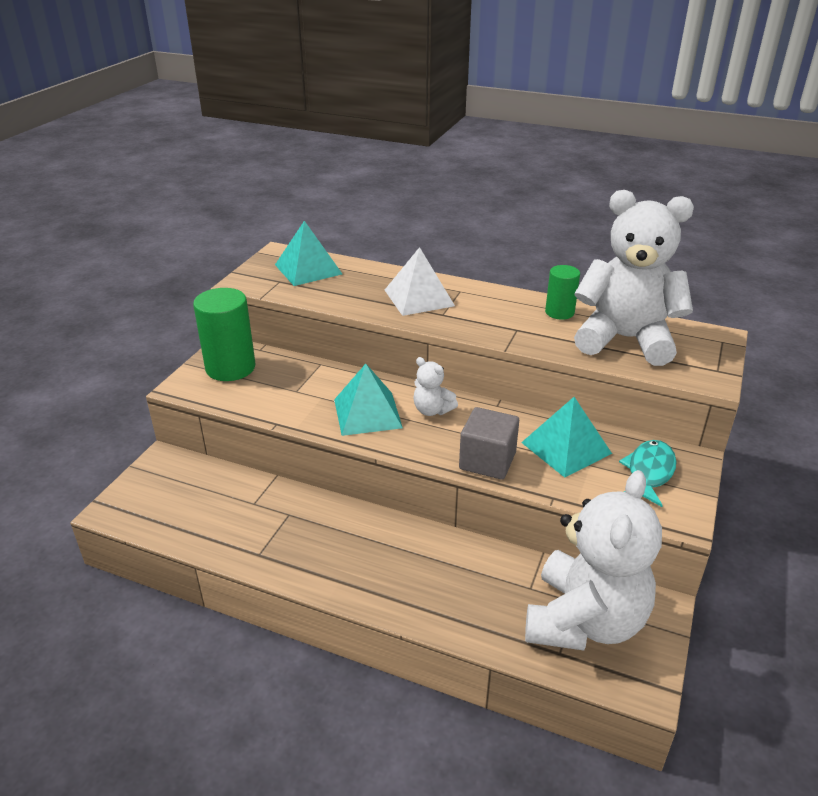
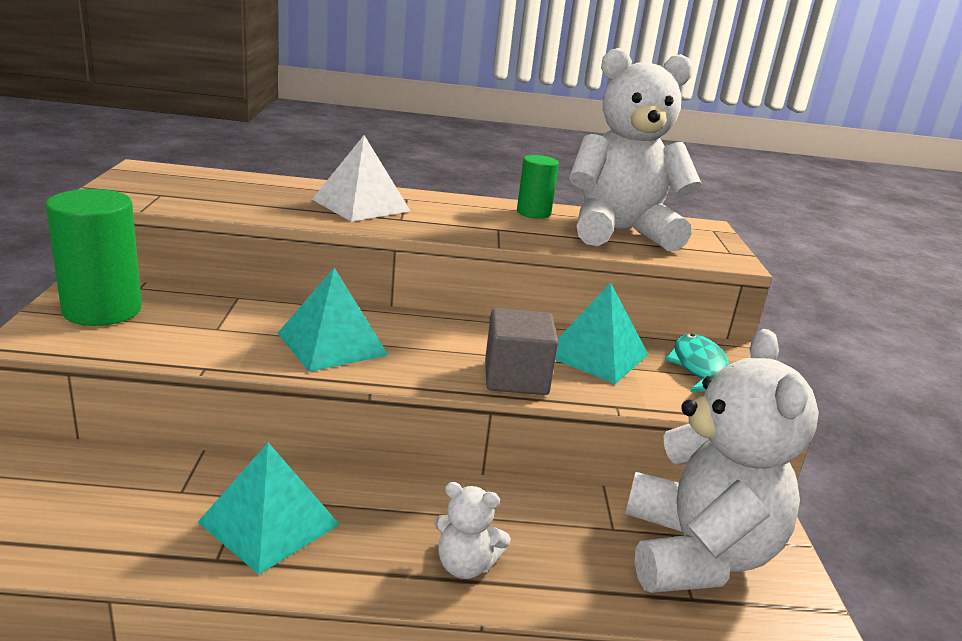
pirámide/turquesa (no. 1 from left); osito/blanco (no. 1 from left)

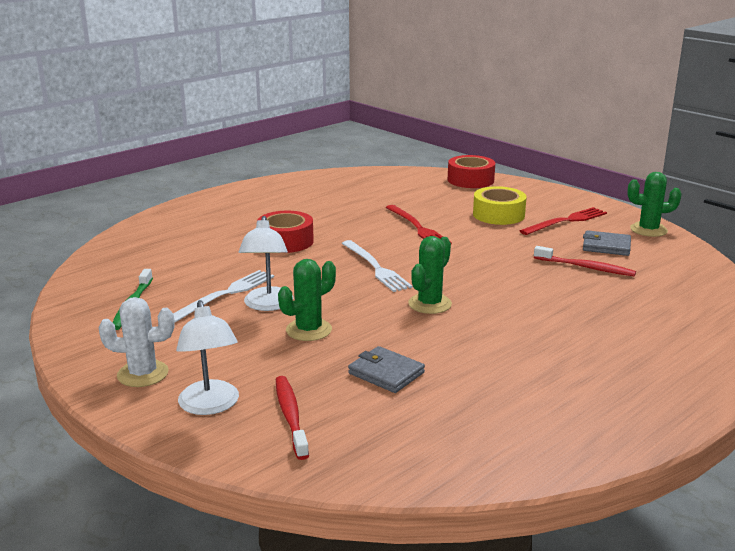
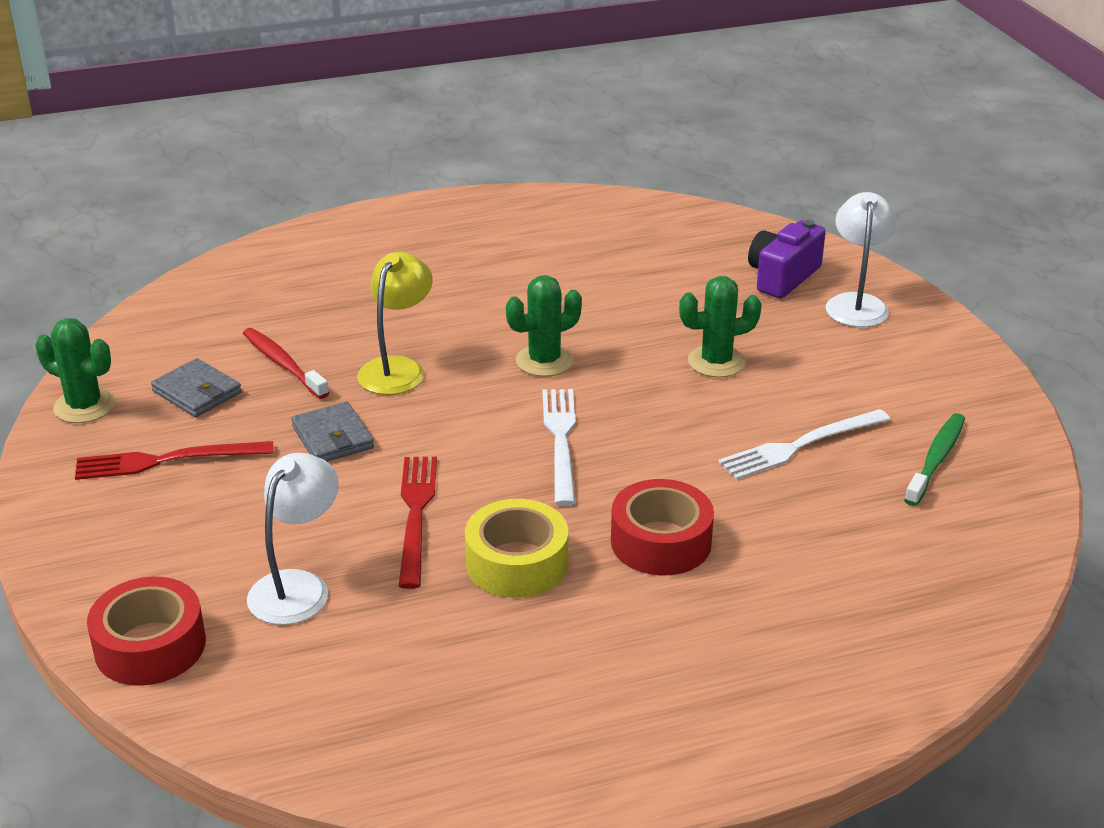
cactus/blanco; lámpara/blanco (no. 1 from left); cámara/morado; cartera/gris (no. 2 from left); cinta adhesiva/amarillo; lámpara/amarillo

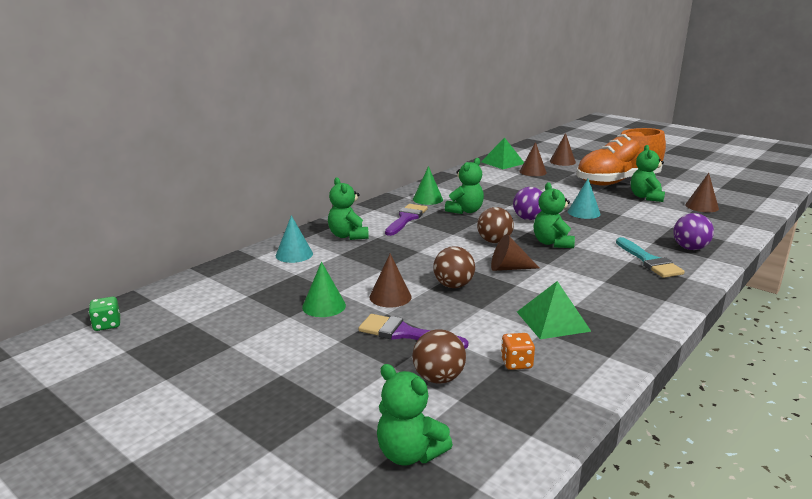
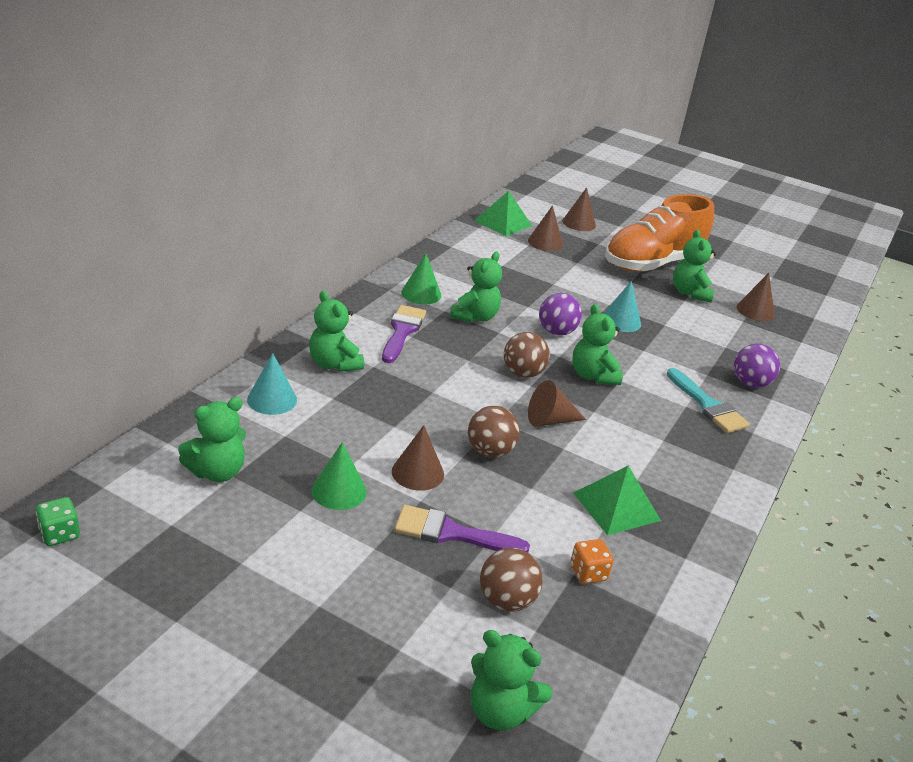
osito/verde (no. 1 from left)

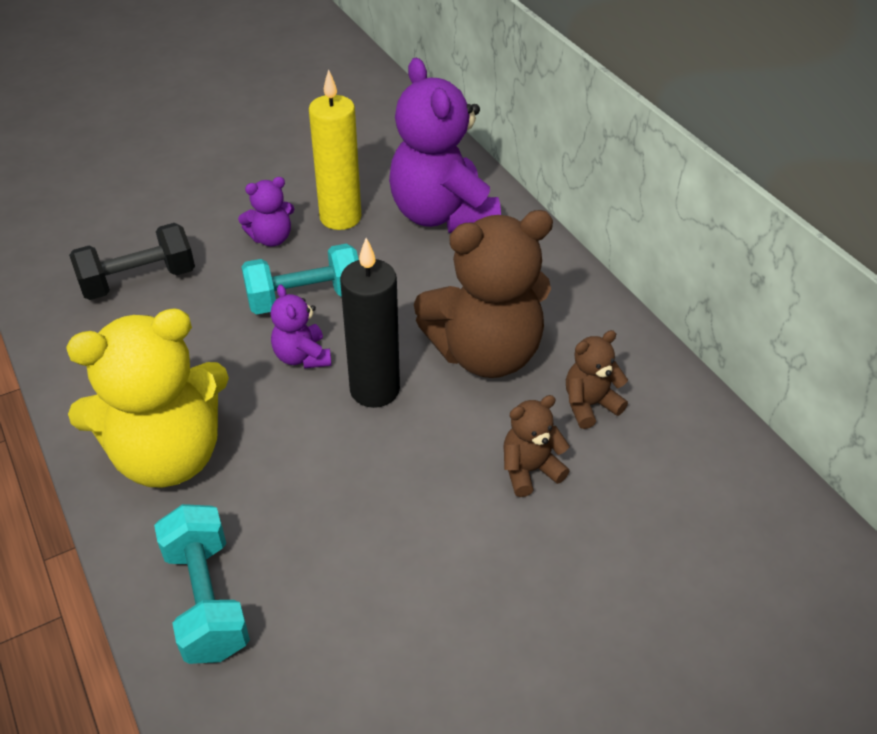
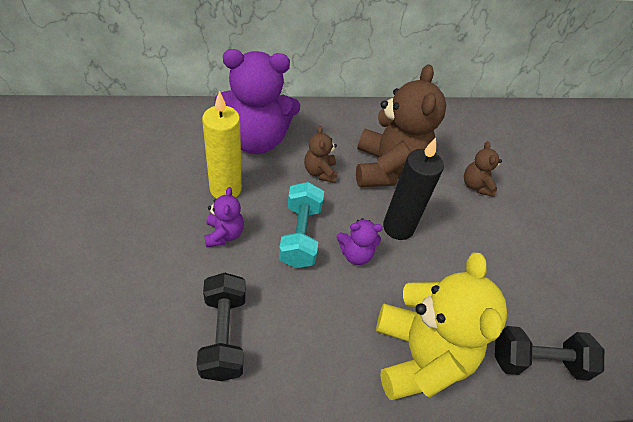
mancuerna/negro (no. 2 from left); osito/marrón (no. 1 from left)

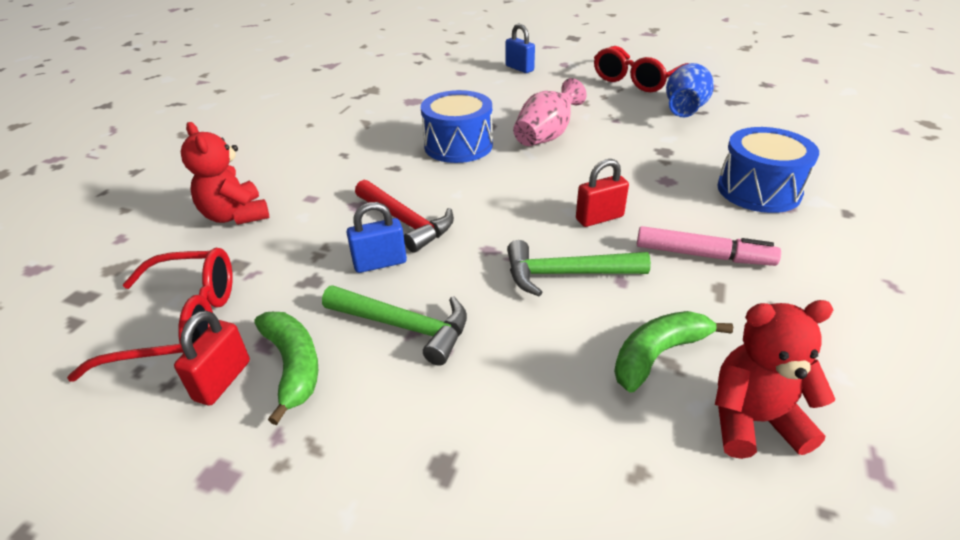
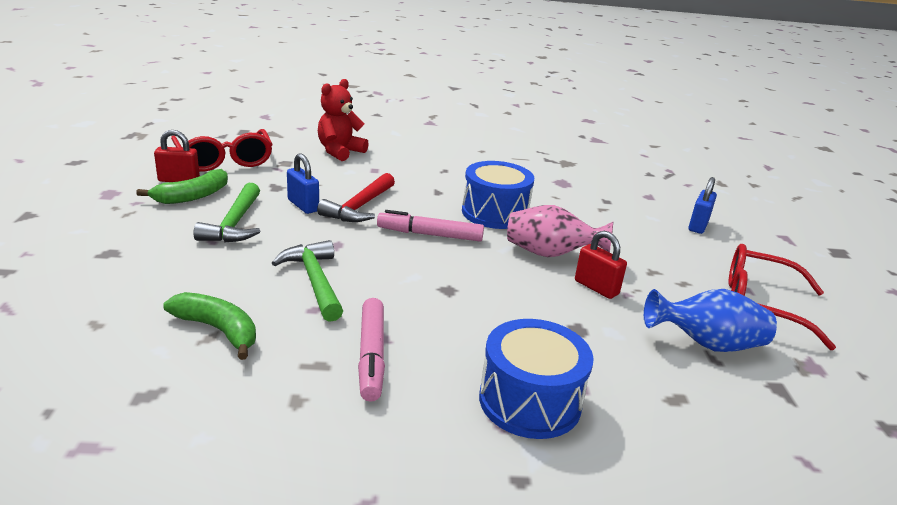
candado/rojo (no. 2 from left); osito/rojo (no. 2 from left in the first image); rotulador/rosa (no. 2 from left)

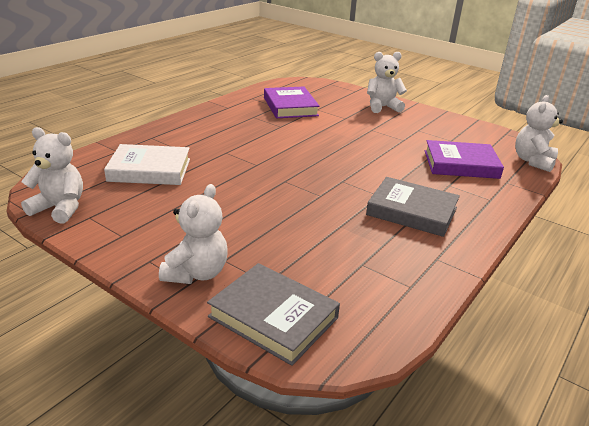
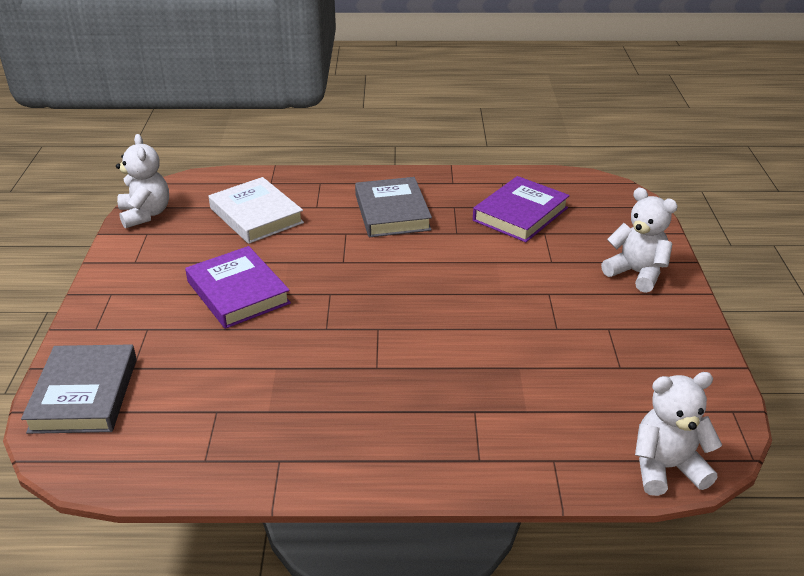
osito/blanco (no. 2 from left in the first image); libro/gris (no. 2 from left); libro/morado (no. 1 from left)

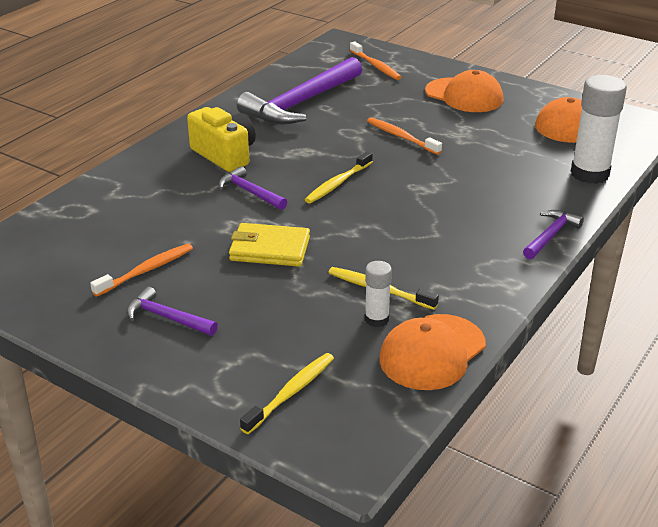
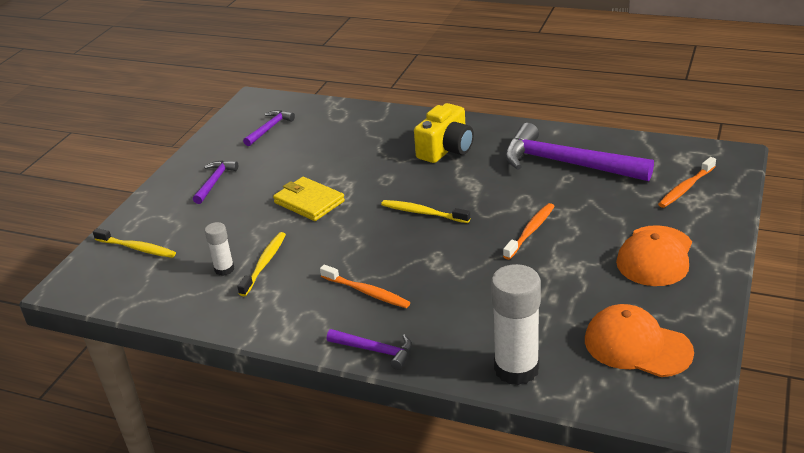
cepillo de dientes/naranja (no. 1 from left); martillo/morado (no. 2 from left); cartera/amarillo; gorra/naranja (no. 1 from left in the first image)

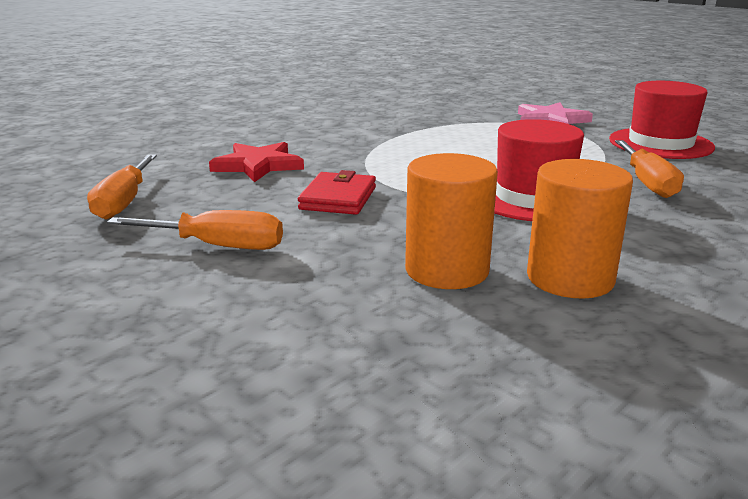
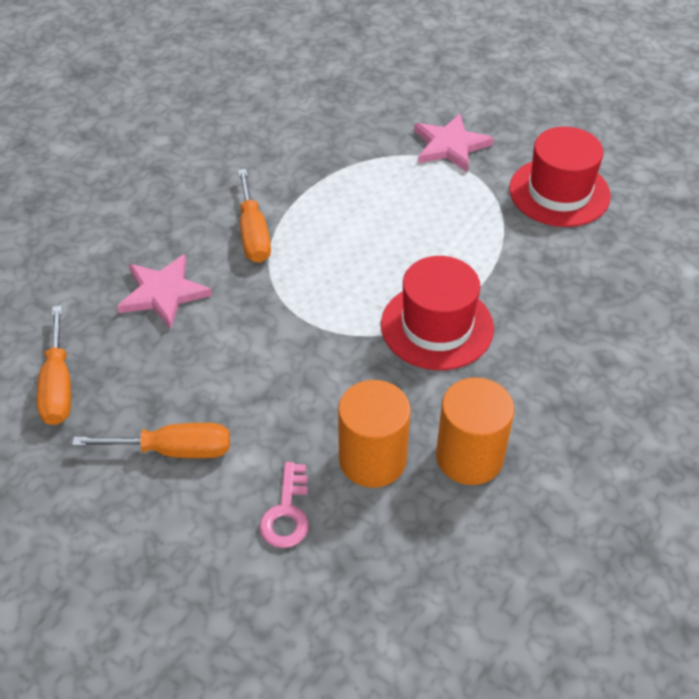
estrella/rosa (no. 1 from left); cartera/rojo; destornillador/naranja (no. 3 from left); llave/rosa

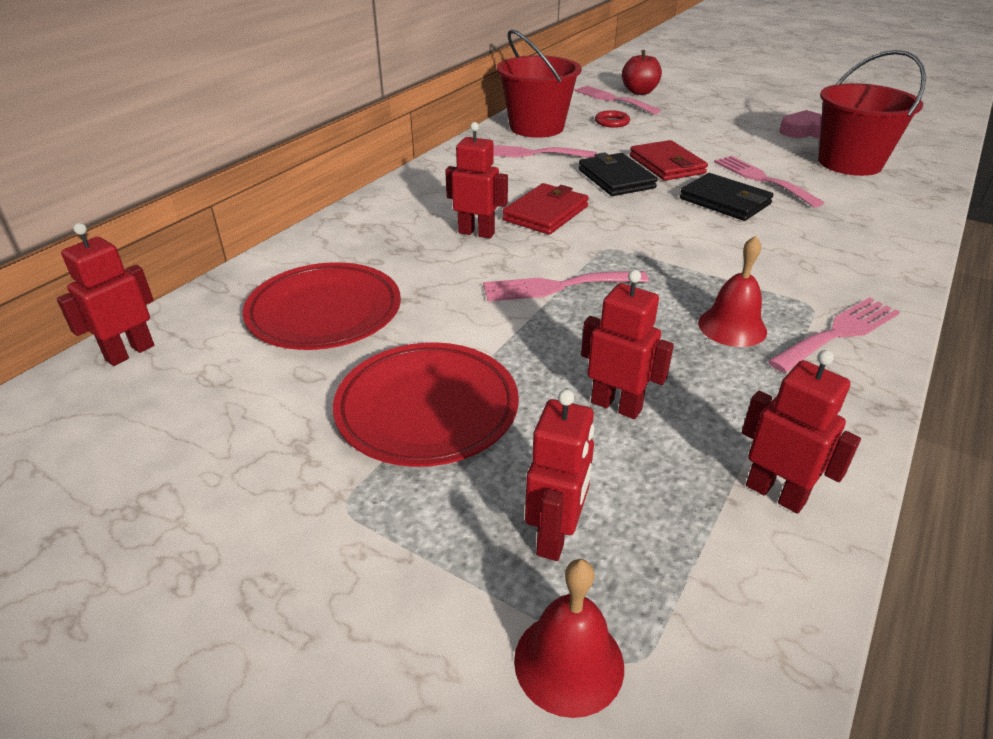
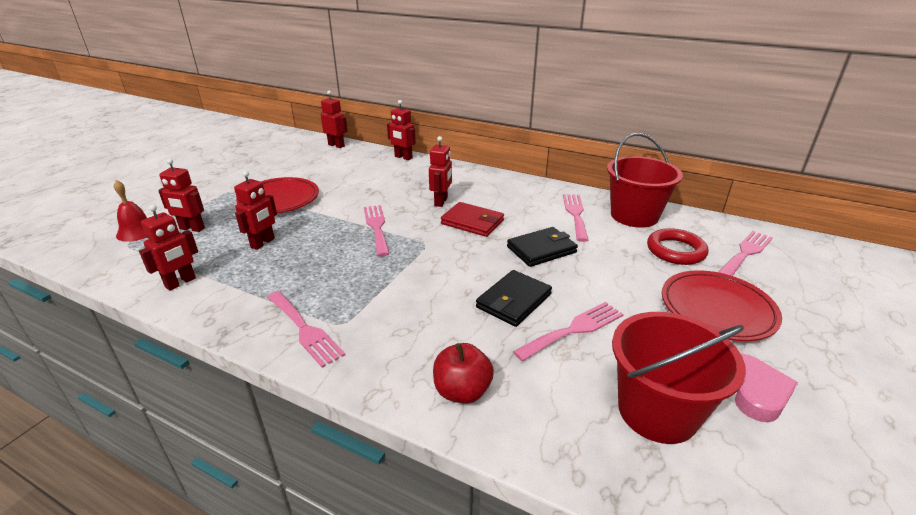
plato/rojo (no. 2 from left); anillo/rojo; manzana/rojo; cartera/rojo (no. 2 from left in the first image); campana/rojo (no. 2 from left in the first image); robot/rojo (no. 5 from left)

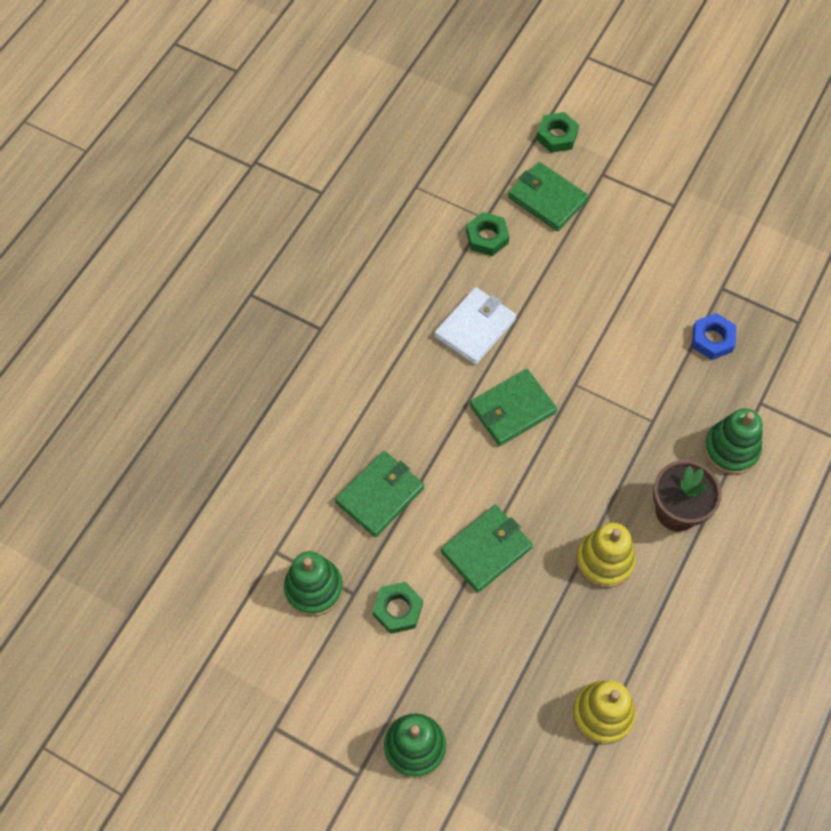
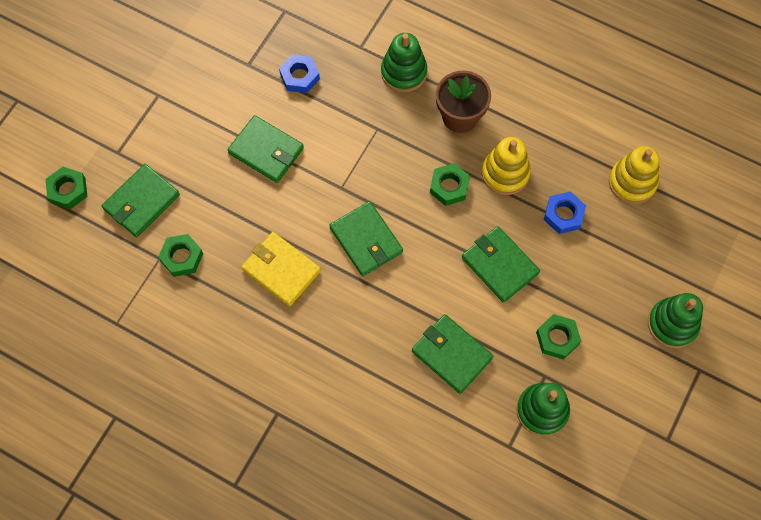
cartera/amarillo; cartera/verde (no. 2 from left); tuerca/verde (no. 3 from left); tuerca/azul (no. 2 from left)

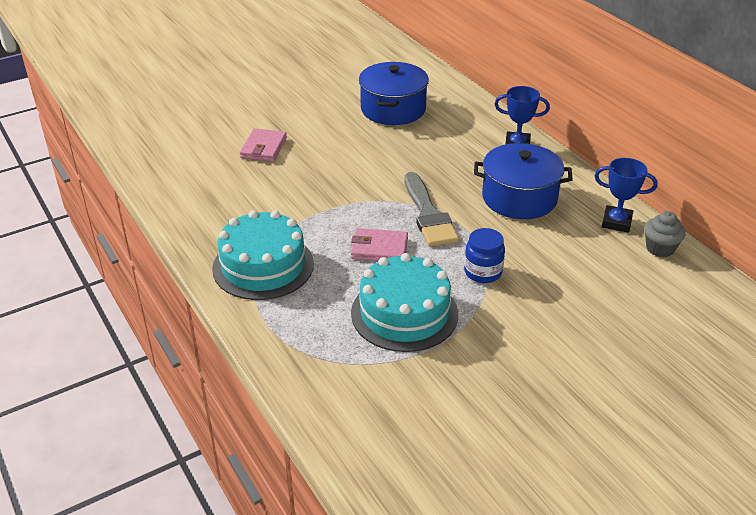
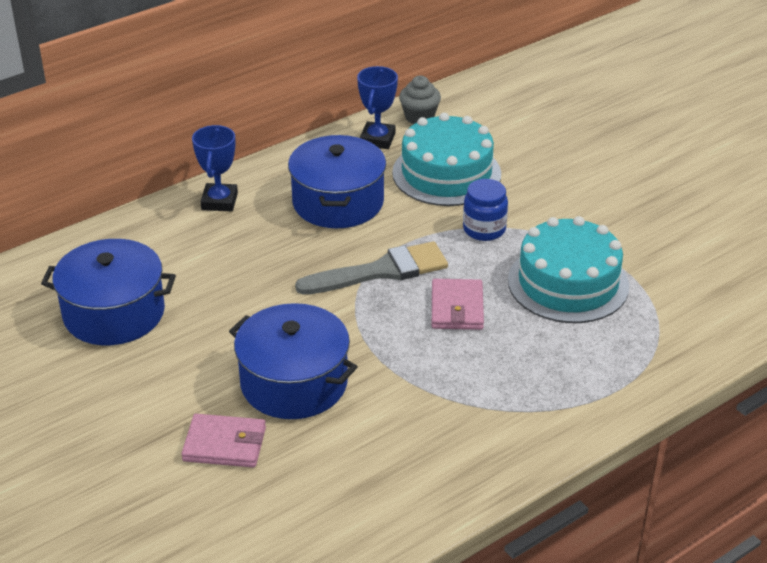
tarta/turquesa (no. 1 from left); olla/azul (no. 2 from left)

